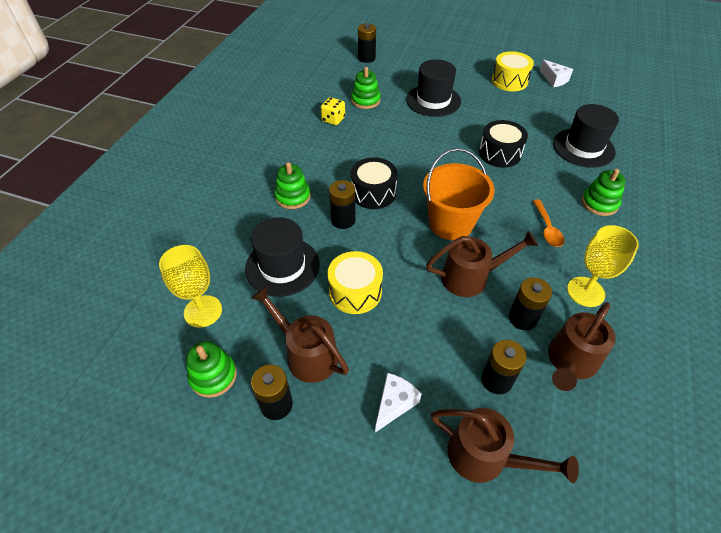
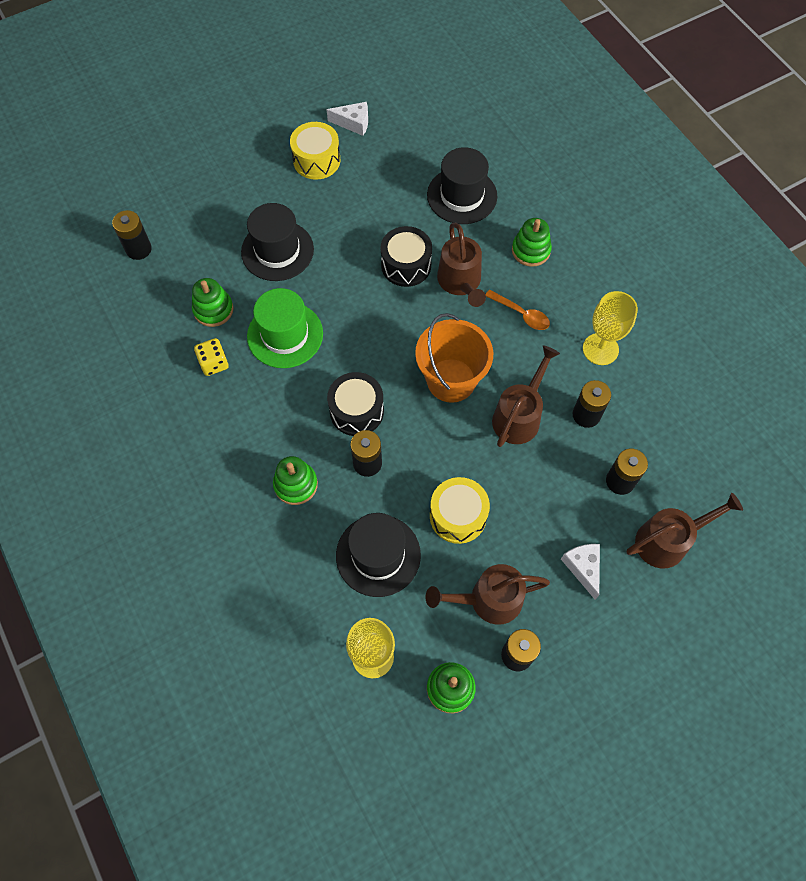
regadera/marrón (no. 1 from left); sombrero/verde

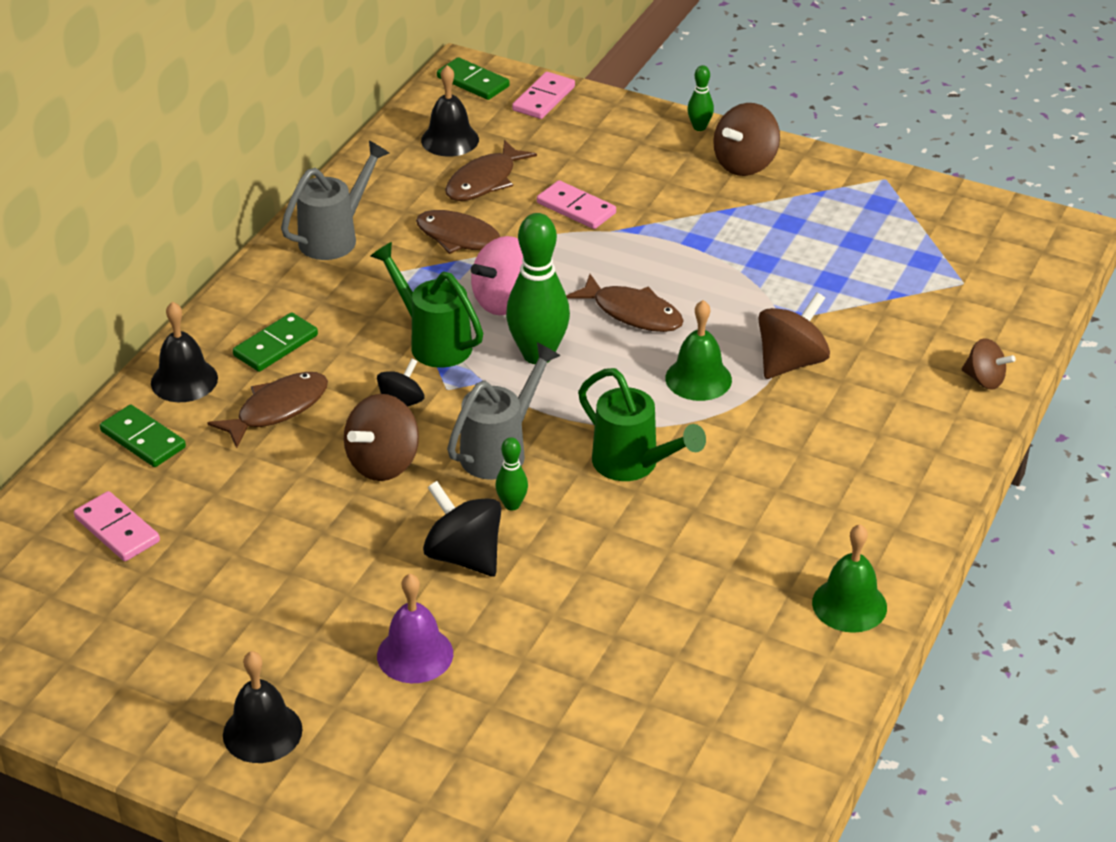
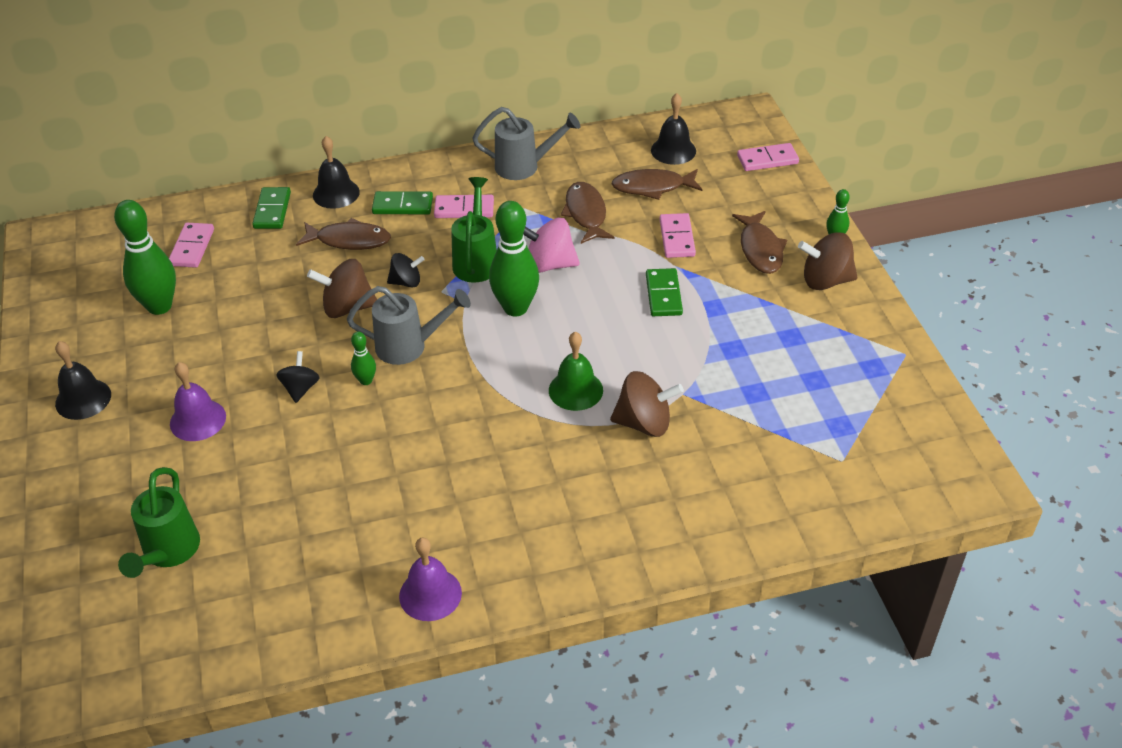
peonza/negro (no. 1 from left); ficha de dominó/verde (no. 3 from left); pez/marrón (no. 4 from left); regadera/verde (no. 1 from left); campana/morado (no. 2 from left); peonza/marrón (no. 4 from left in the first image); bolo/verde (no. 1 from left); ficha de dominó/rosa (no. 2 from left)

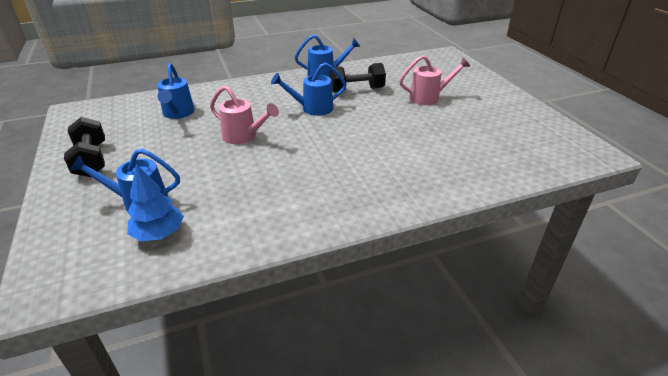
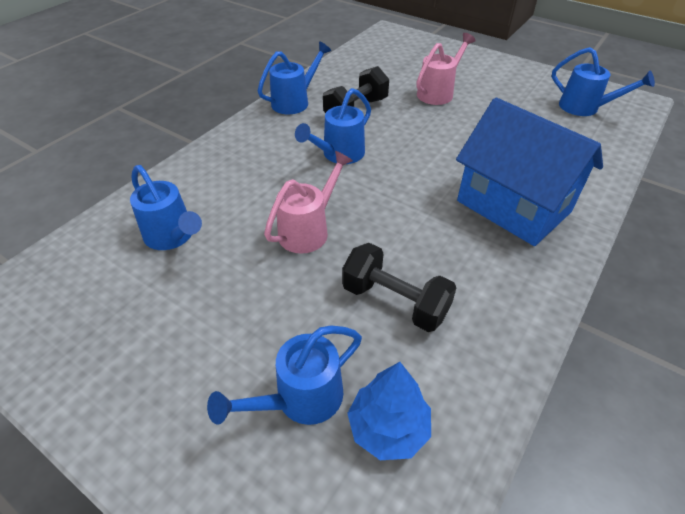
mancuerna/negro (no. 2 from left); regadera/rosa (no. 1 from left); casa/azul; regadera/azul (no. 5 from left)

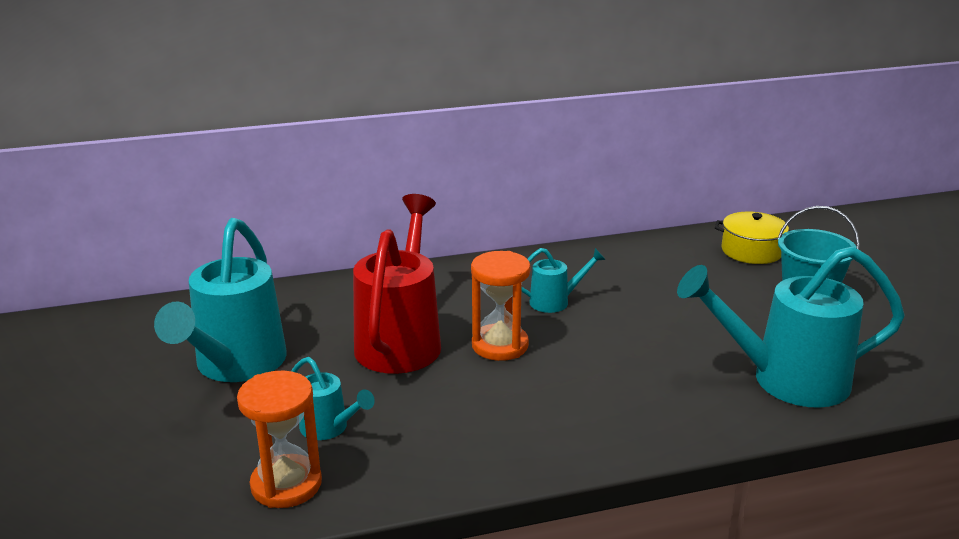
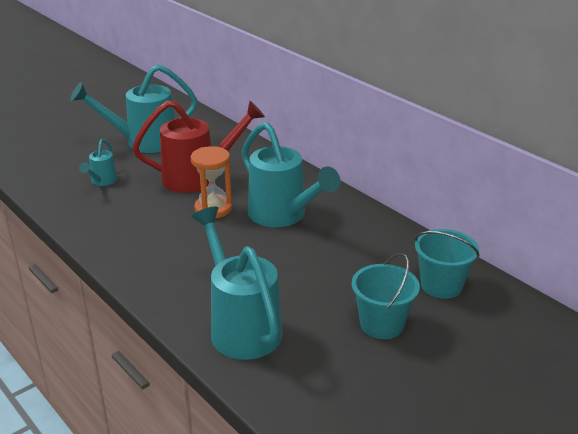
reloj de arena/naranja (no. 1 from left in the first image); regadera/turquesa (no. 4 from left); balde/turquesa (no. 2 from left)

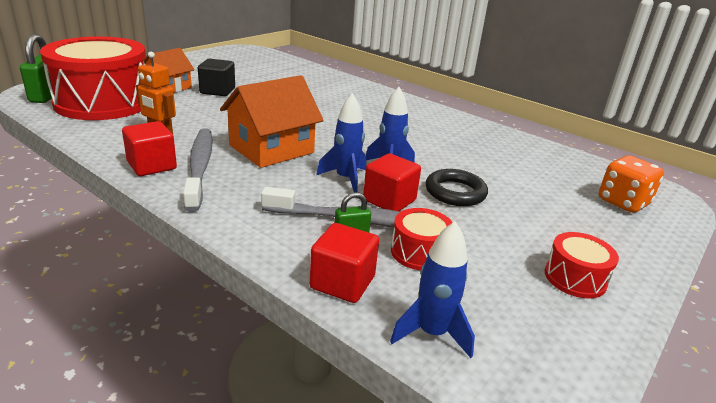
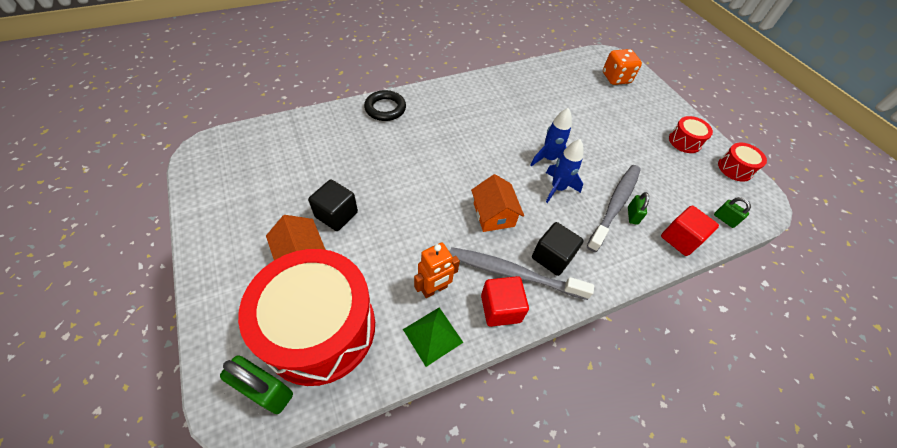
casa/naranja (no. 2 from left); cubo/rojo (no. 3 from left in the first image); candado/verde (no. 3 from left); tambor/rojo (no. 3 from left); anillo/negro; pirámide/verde; cubo/negro (no. 2 from left)

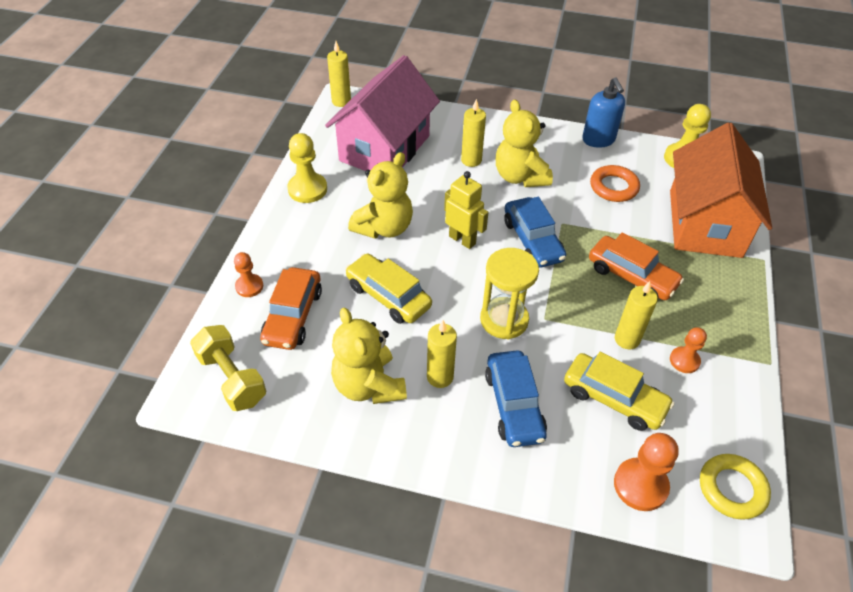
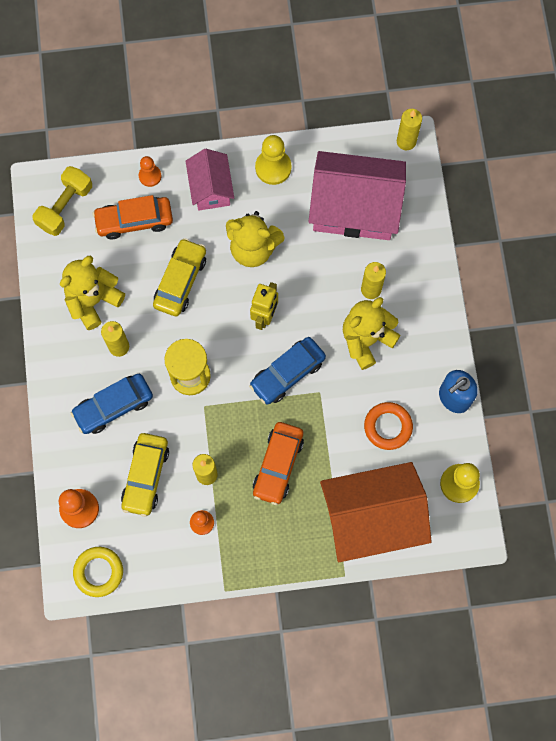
casa/rosa (no. 1 from left)

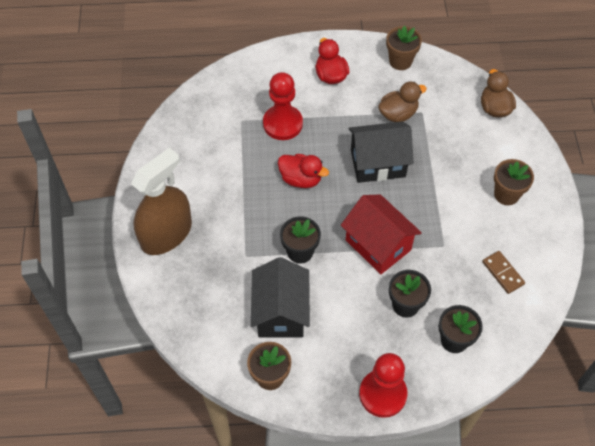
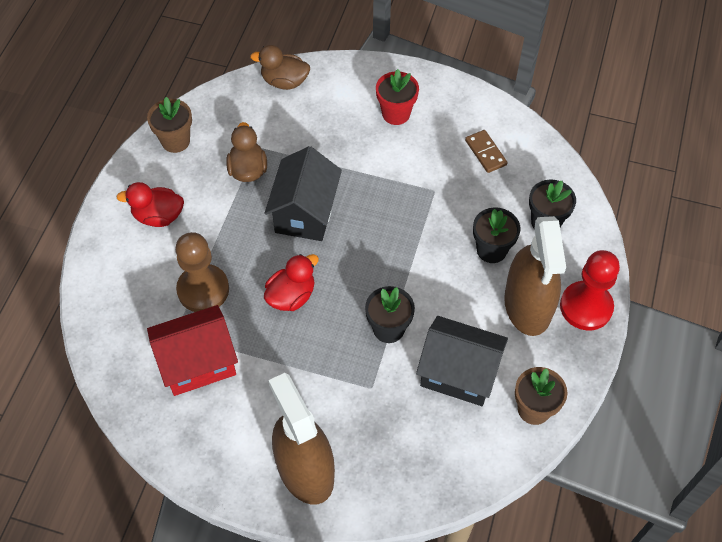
peón/marrón; casa/rojo; ficha de dominó/marrón; maceta/rojo; pulverizador/marrón (no. 2 from left)

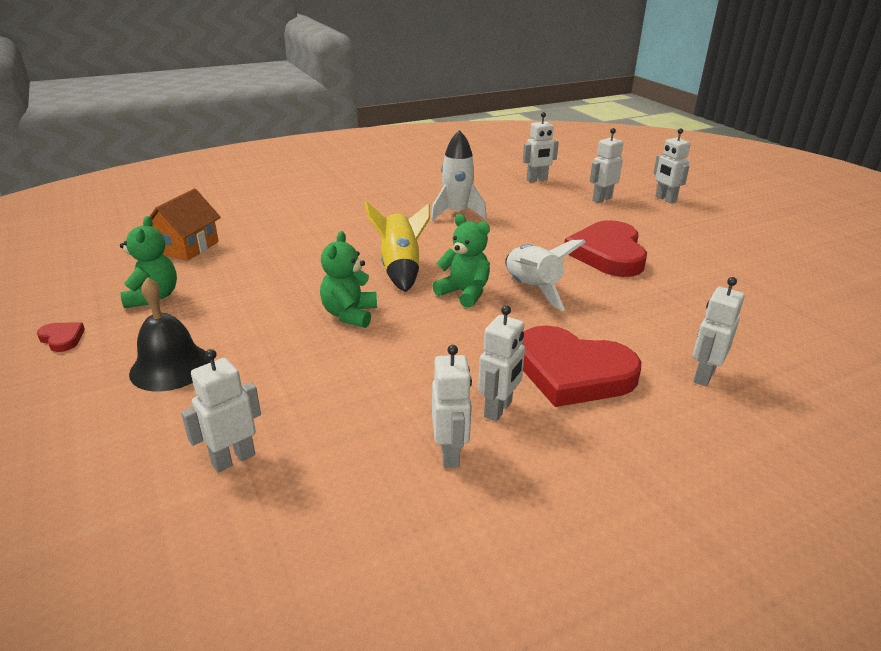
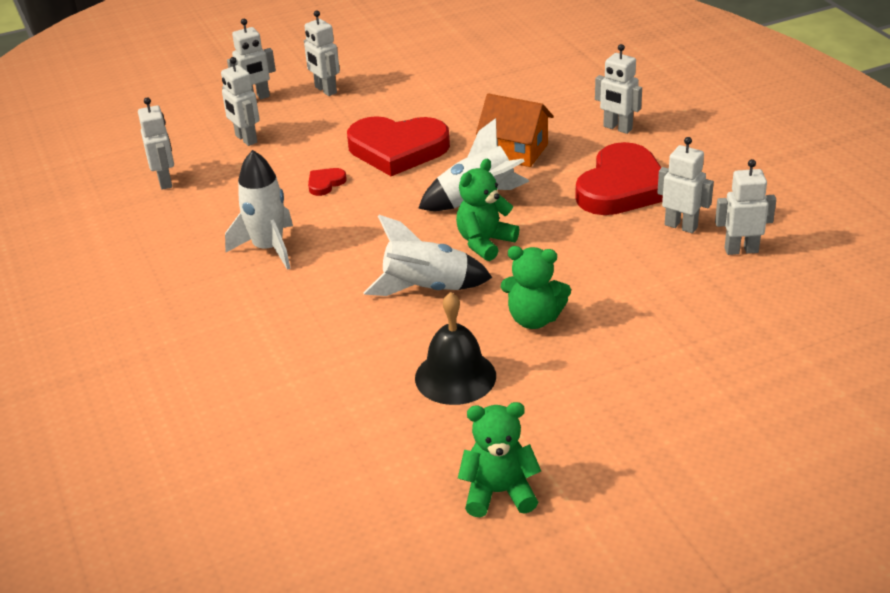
corazón/rojo (no. 1 from left); campana/negro; casa/naranja; robot/blanco (no. 4 from left); cohete/blanco (no. 2 from left)

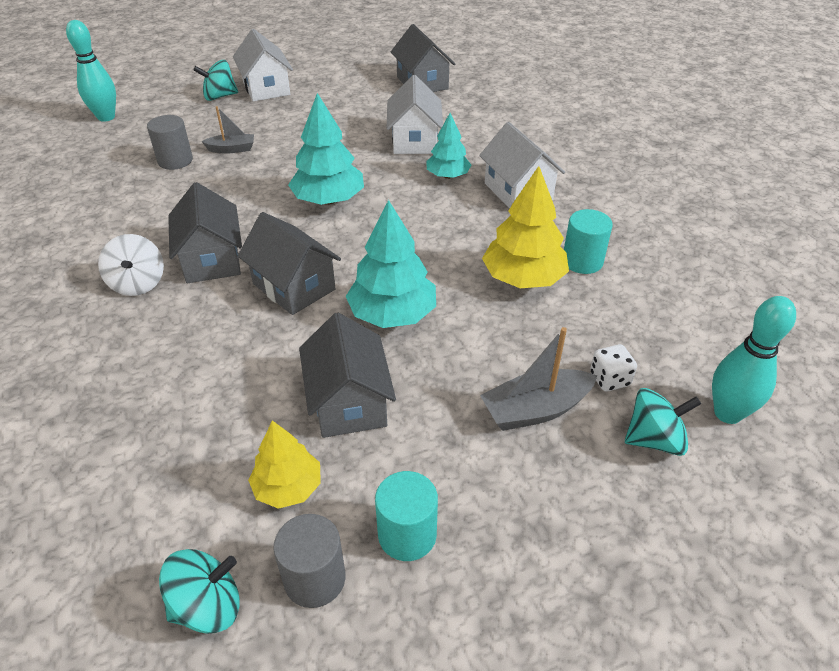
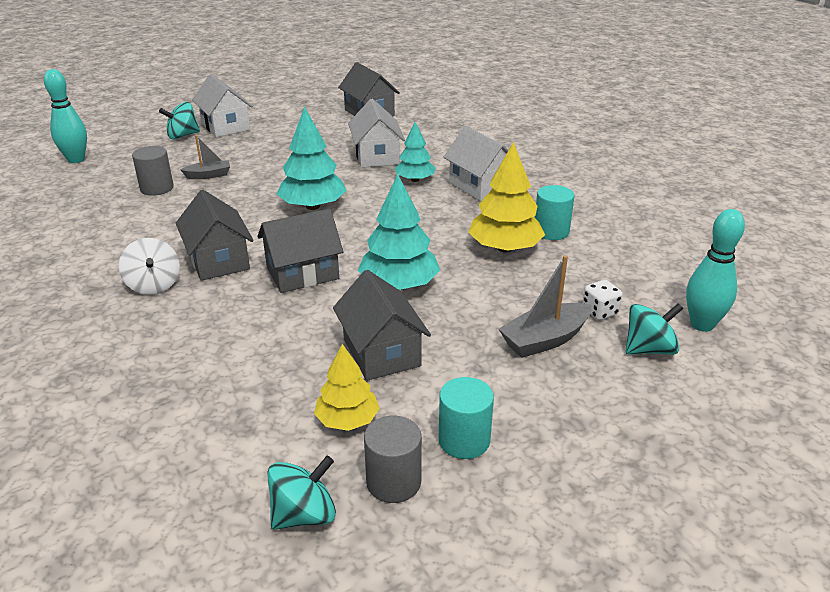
casa/gris (no. 2 from left)

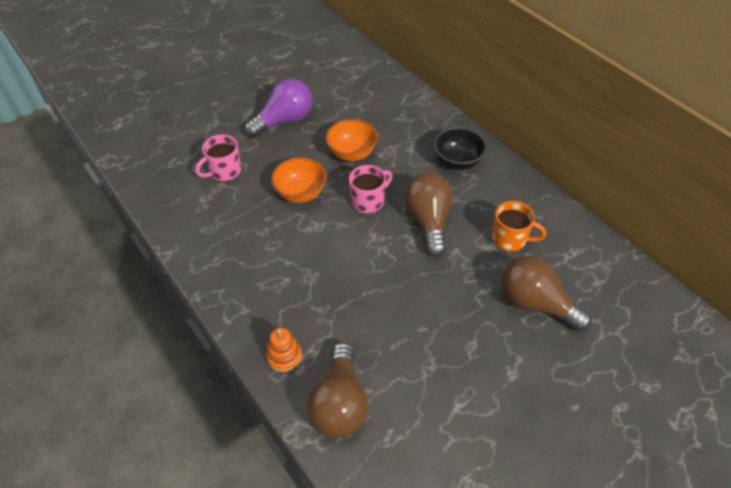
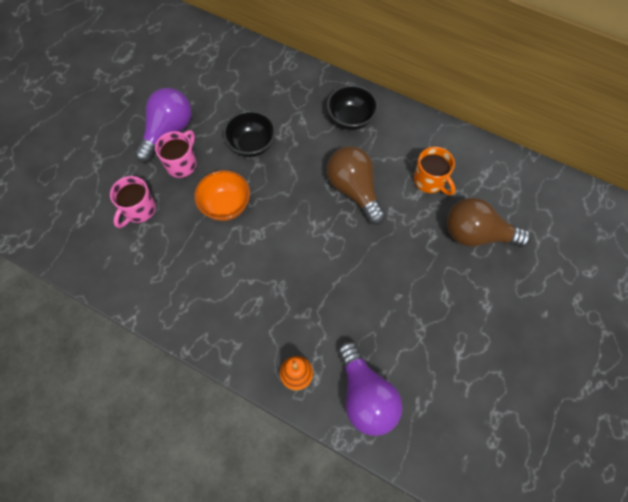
bombilla/morado (no. 2 from left); cuenco/negro (no. 1 from left); taza/rosa (no. 2 from left); taza/naranja

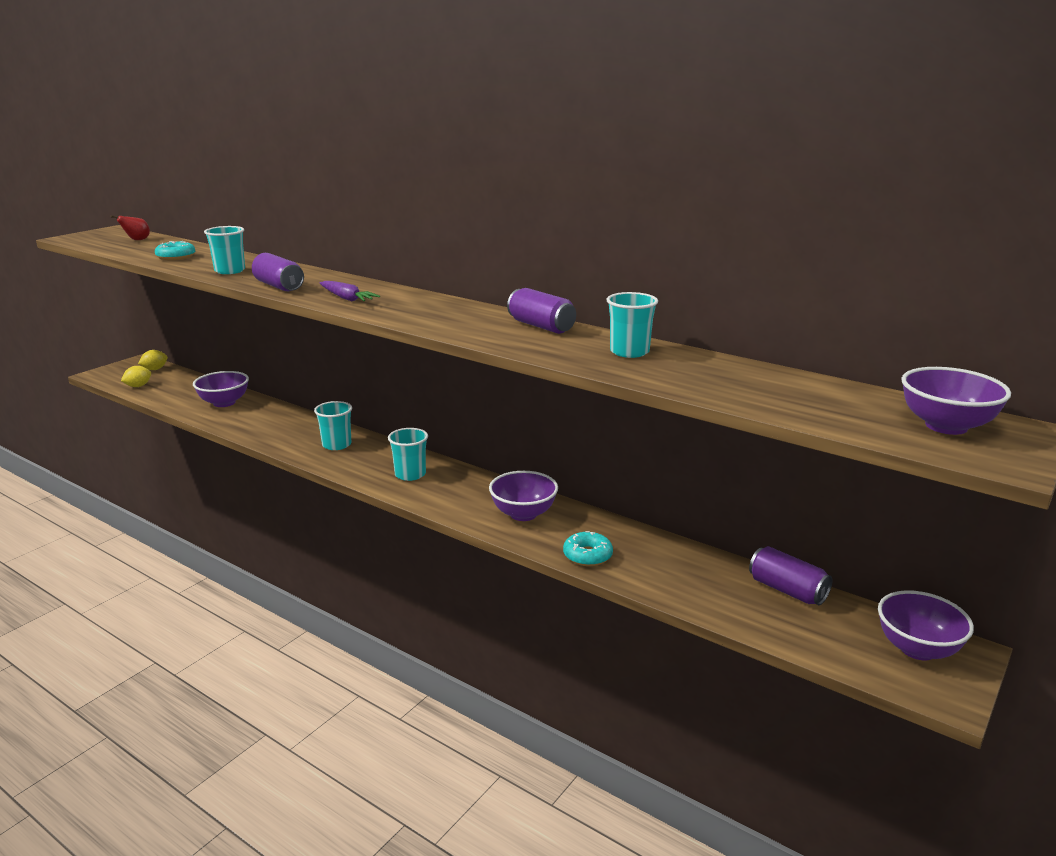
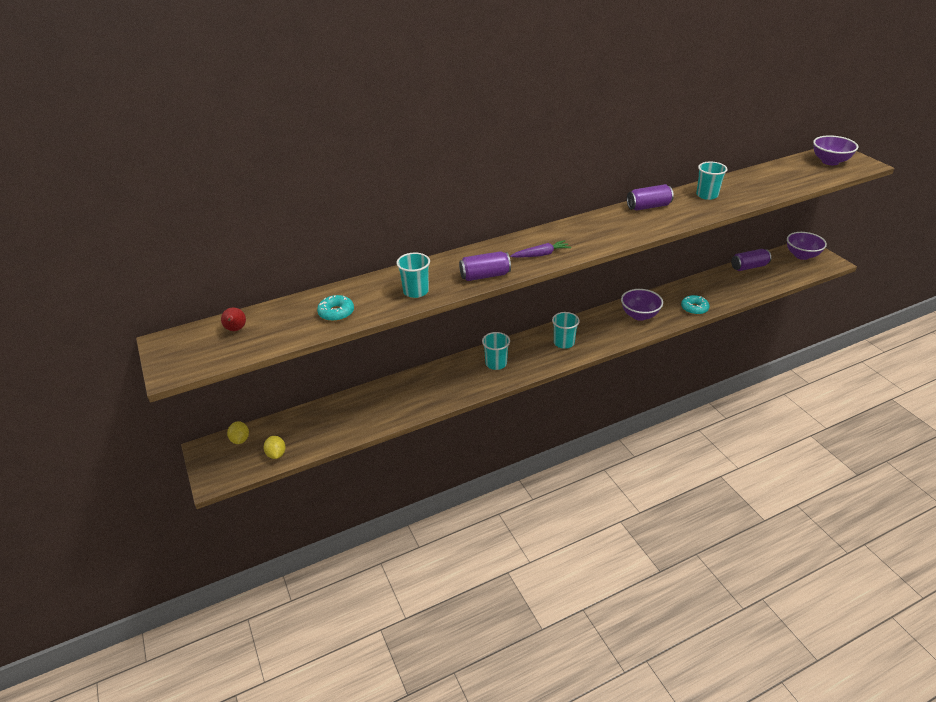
cuenco/morado (no. 1 from left in the first image)

